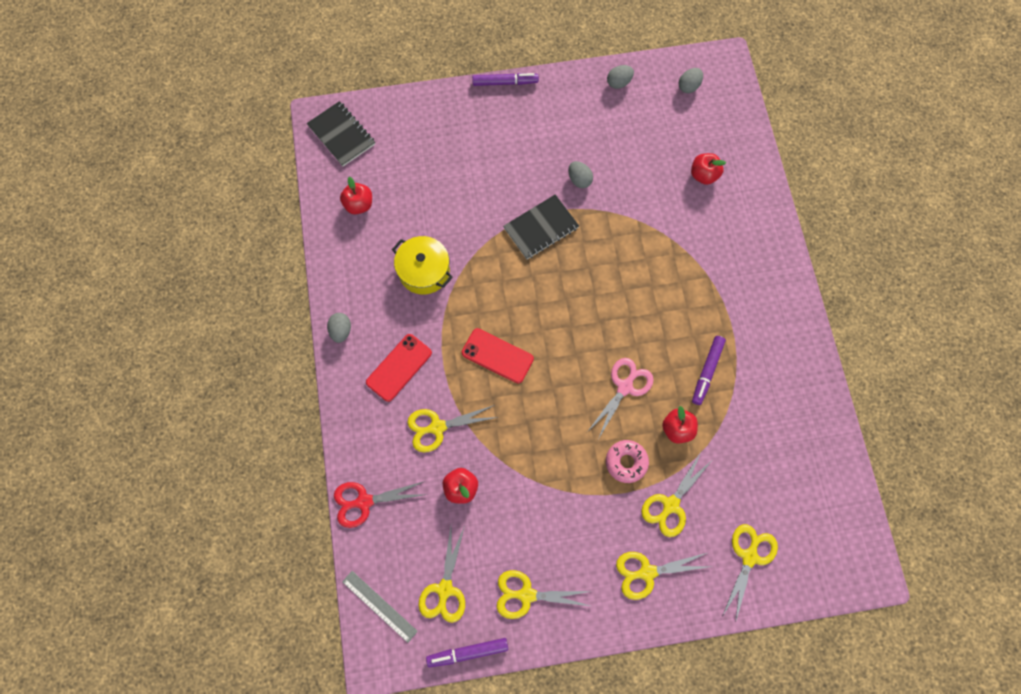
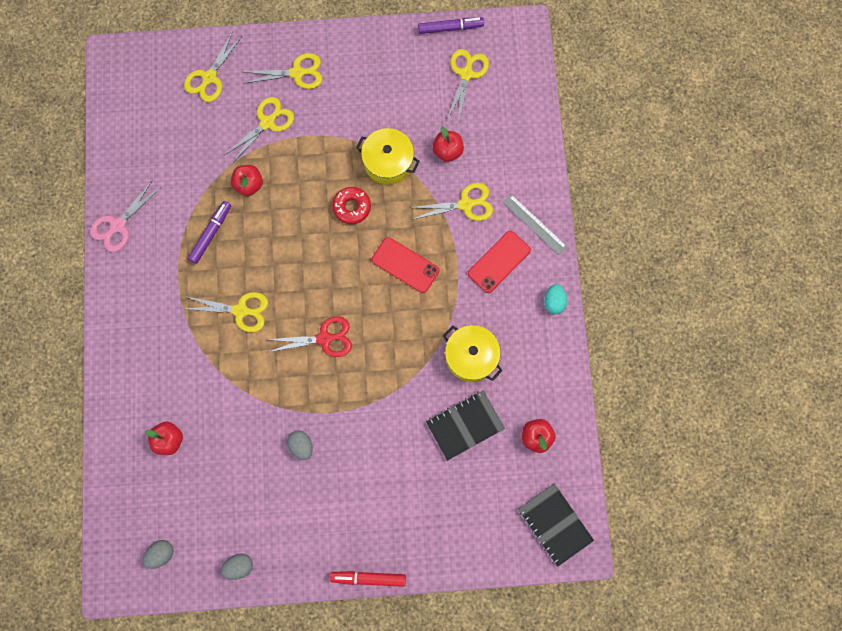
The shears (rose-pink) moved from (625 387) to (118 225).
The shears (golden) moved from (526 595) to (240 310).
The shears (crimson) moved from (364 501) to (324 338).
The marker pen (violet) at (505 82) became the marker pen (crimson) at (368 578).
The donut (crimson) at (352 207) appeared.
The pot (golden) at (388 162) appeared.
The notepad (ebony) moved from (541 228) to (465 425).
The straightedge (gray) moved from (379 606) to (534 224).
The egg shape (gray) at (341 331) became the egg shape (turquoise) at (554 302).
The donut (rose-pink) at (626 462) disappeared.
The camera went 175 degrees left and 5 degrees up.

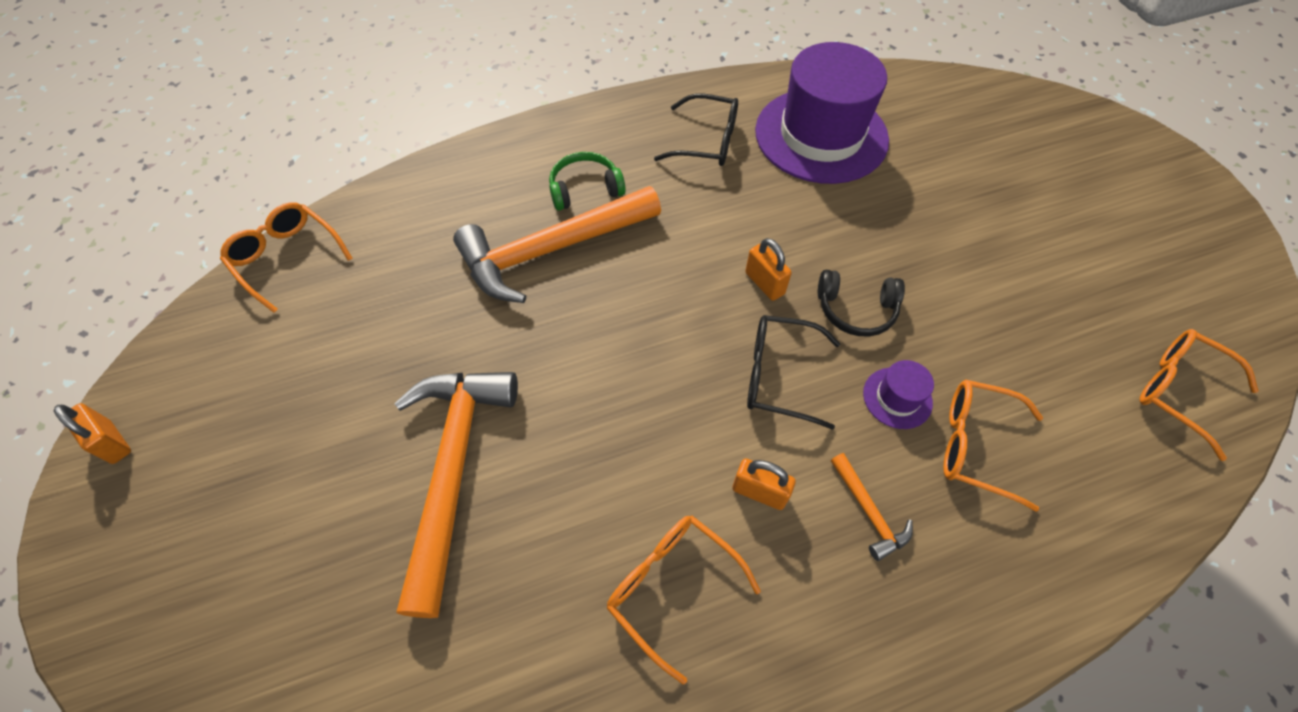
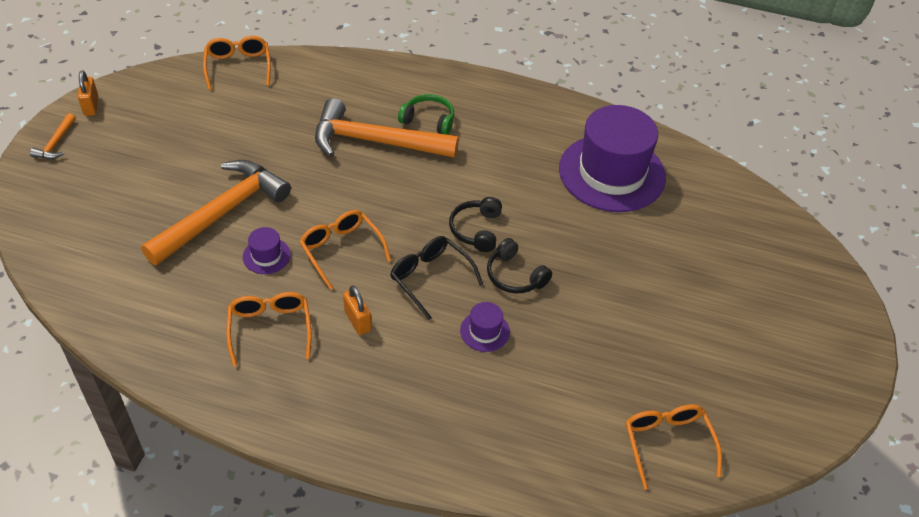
The carpenter's hammer (orange-coloured) moved from (868 511) to (56 143).
The hat (violet) at (266 256) appeared.
The glasses (orange-coloured) moved from (976 445) to (341 250).
The lock (orange-coloured) at (764 283) was replaced by the headset (ebony) at (476 230).
The glasses (ebony) at (706 141) disappeared.
The camera went 35 degrees right and 10 degrees down.

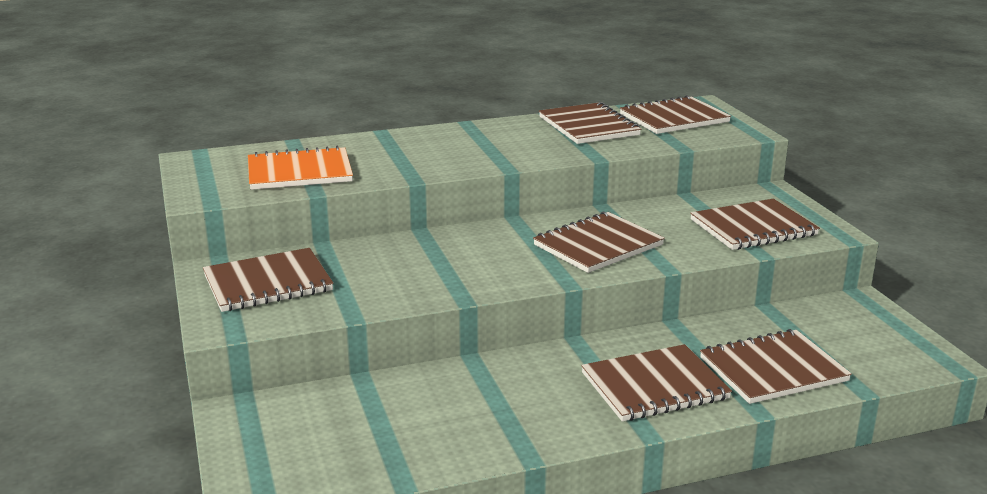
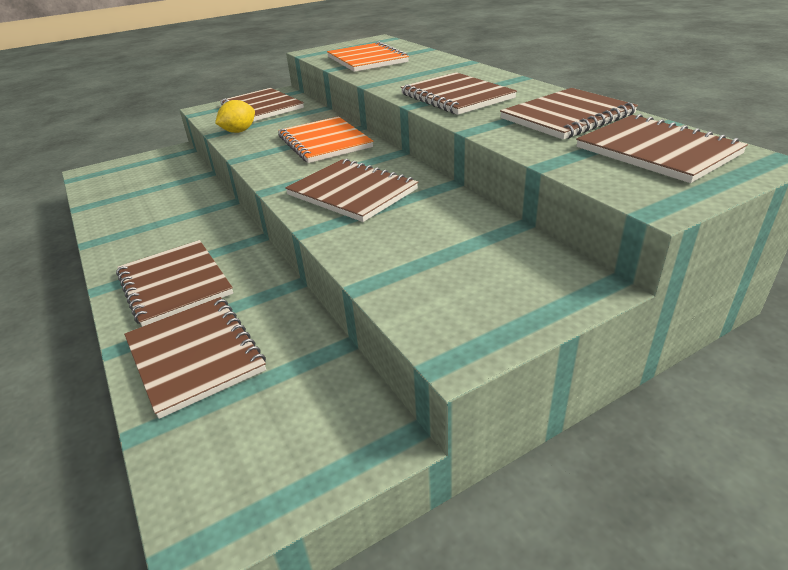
The lemon (golden) at (239 131) appeared.
The notepad (orange-coloured) at (324 142) appeared.
The notepad (dark brown) moved from (753 228) to (456 96).
The camera went 80 degrees right and 10 degrees up.

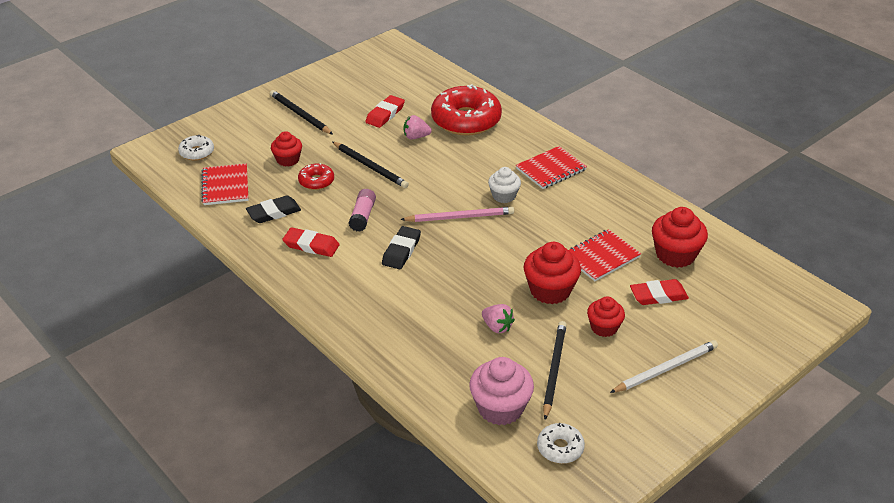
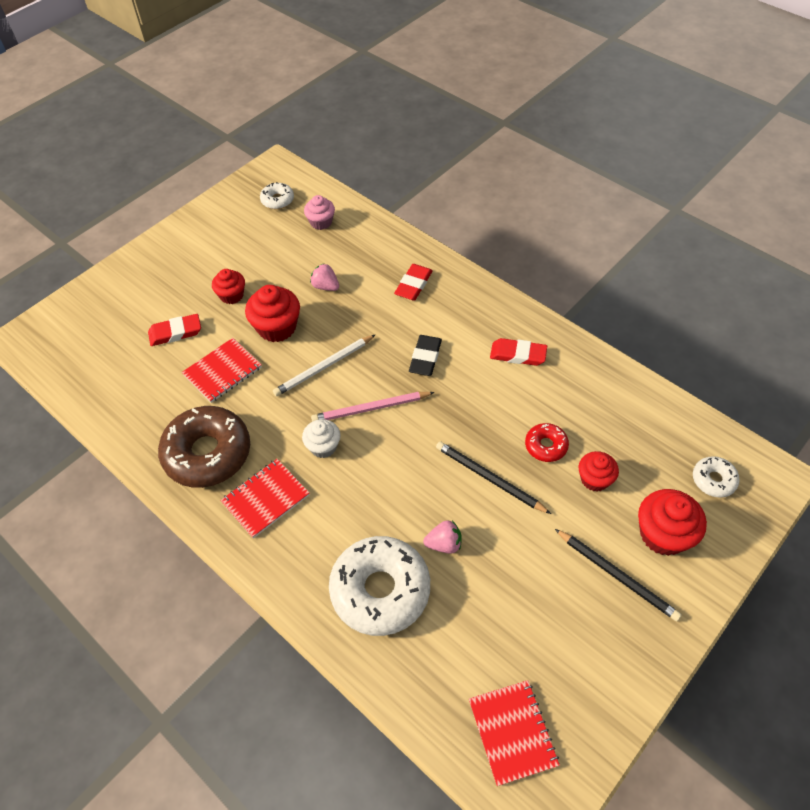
The donut (dark brown) at (207 453) appeared.
The wooden pencil (snow-white) moved from (666 369) to (324 367).
The muffin (rose-pink) at (500 408) changed to 0.63 times the size.
The donut (crimson) at (466 120) became the donut (snow-white) at (380 590).
The gum eraser (crimson) moved from (385 114) to (413 285).
The notepad (crimson) moved from (225 186) to (512 732).
The muffin (crimson) moved from (675 255) to (663 534).
The gum eraser (ebony) at (274 212) disappeared.
The glue (rose-pink) at (363 216) disappeared.
The wooden pencil (ebony) at (554 370) disappeared.
The camera went 175 degrees right and 15 degrees up.

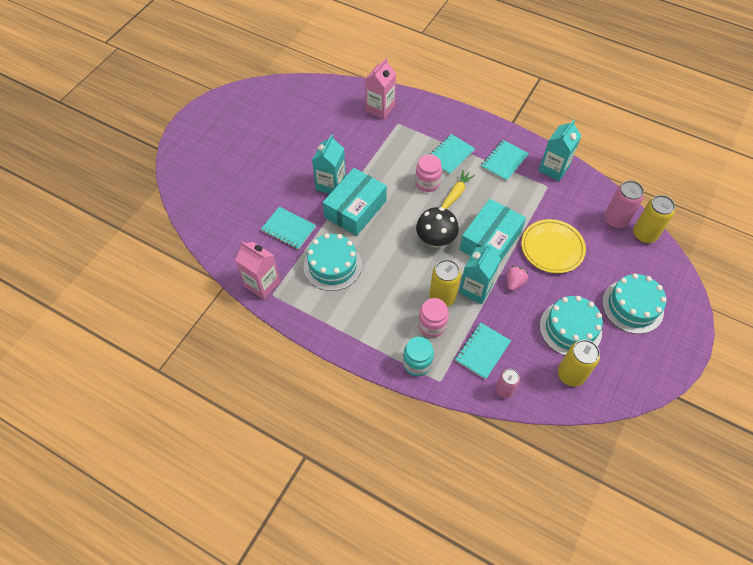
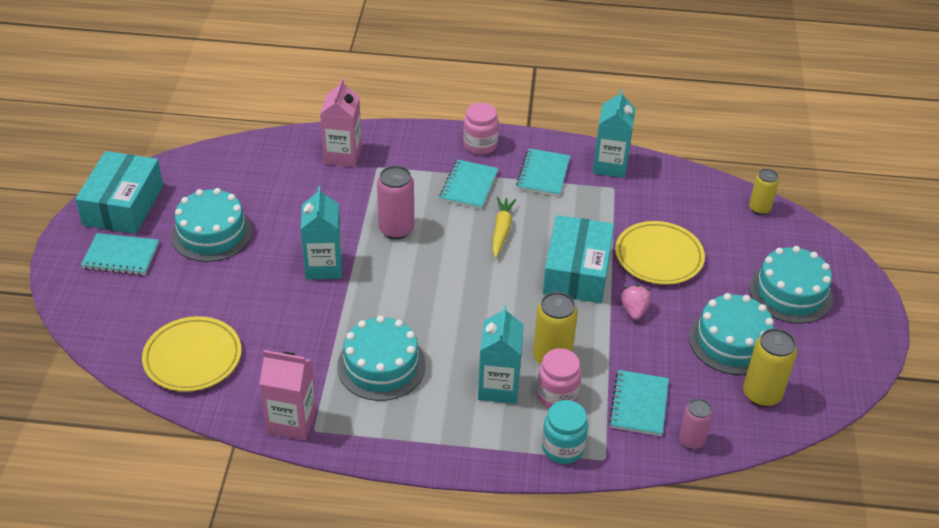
The box (turquoise) moved from (355 209) to (123 205).
The notepad (turquoise) moved from (288 229) to (121 256).
The flat dish (golden) at (192 357) appeared.
The cake (turquoise) at (212 233) appeared.
The soda can (rose-pink) moved from (615 220) to (396 229).
The jam jar (rose-pink) moved from (427 183) to (480 145).
The milk carton (turquoise) moved from (475 289) to (498 387).
The soda can (golden) at (644 234) changed to 0.65 times the size.
The fungus (ebony) at (435 240) disappeared.
The camera went 25 degrees left and 15 degrees down.

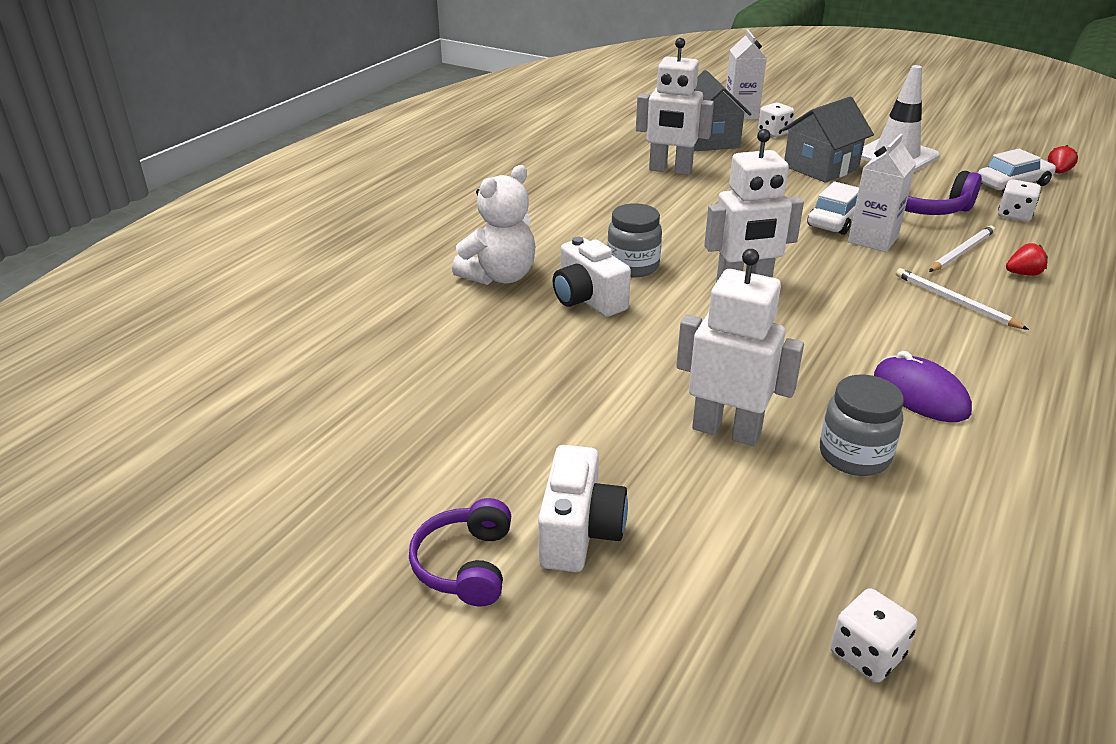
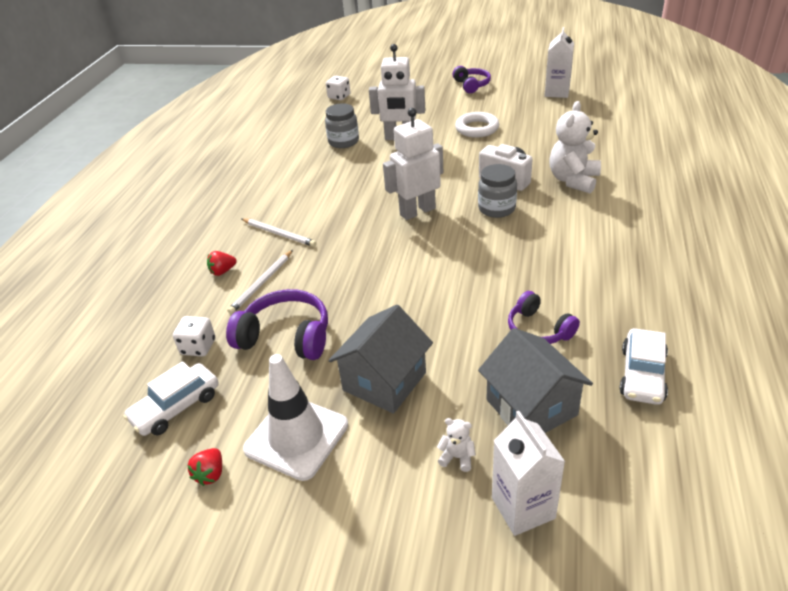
The toy strawberry (crimson) moved from (1058 172) to (210 474).
The game die (snow-white) at (774 132) was replaced by the teddy (snow-white) at (457 457).
The hoop (snow-white) at (477 128) appeared.
The robot figure (snow-white) at (670 170) was replaced by the headset (violet) at (538 330).
The milk carton (snow-white) moved from (873 240) to (557 92).
The automobile (snow-white) moved from (837 220) to (642 374).
The camera (snow-white) at (579 533) disappeared.
The mouse (violet) at (920 394) disappeared.
The camera went 165 degrees right and 5 degrees up.

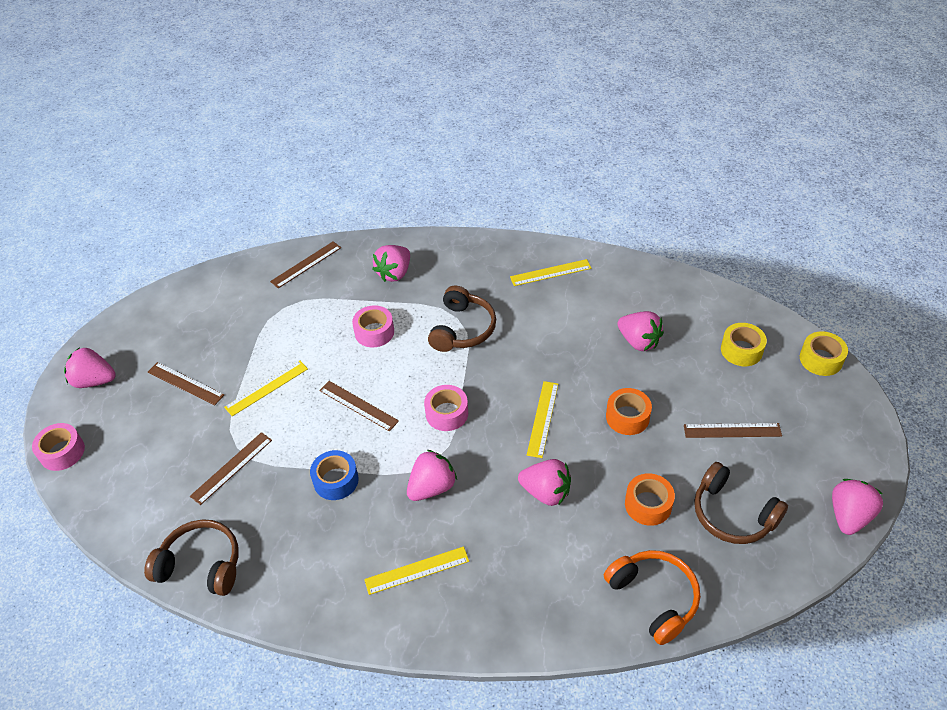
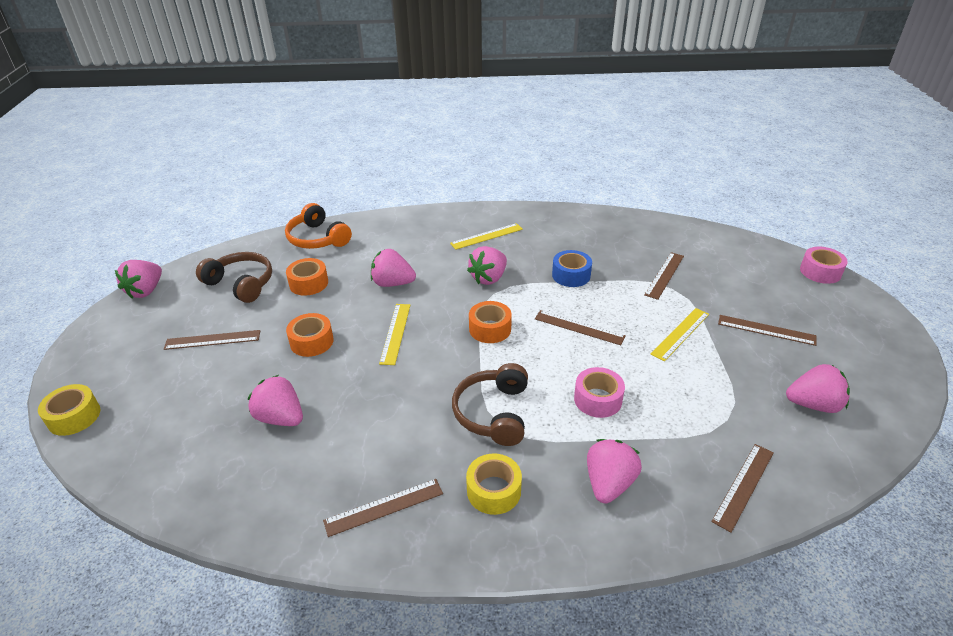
The straightedge (golden) at (550 272) became the straightedge (dark brown) at (384 507).
The roll of tape (golden) moved from (741 350) to (494 491).
The roll of tape (rose-pink) at (447 413) became the roll of tape (orange-coloured) at (490 329).
The toy strawberry (rose-pink) moved from (94 381) to (813 404).
The headset (dark brown) at (201 565) disappeared.
The camera went 170 degrees right and 10 degrees down.

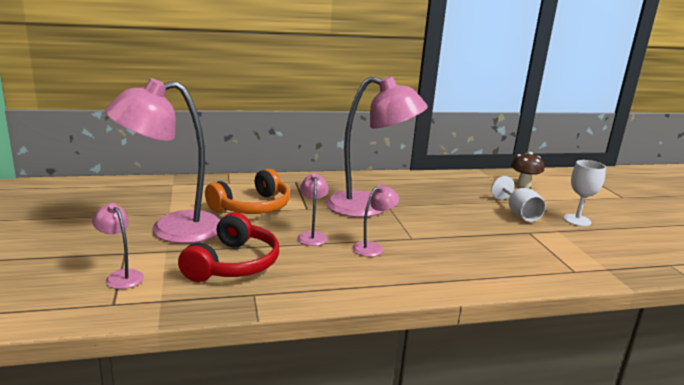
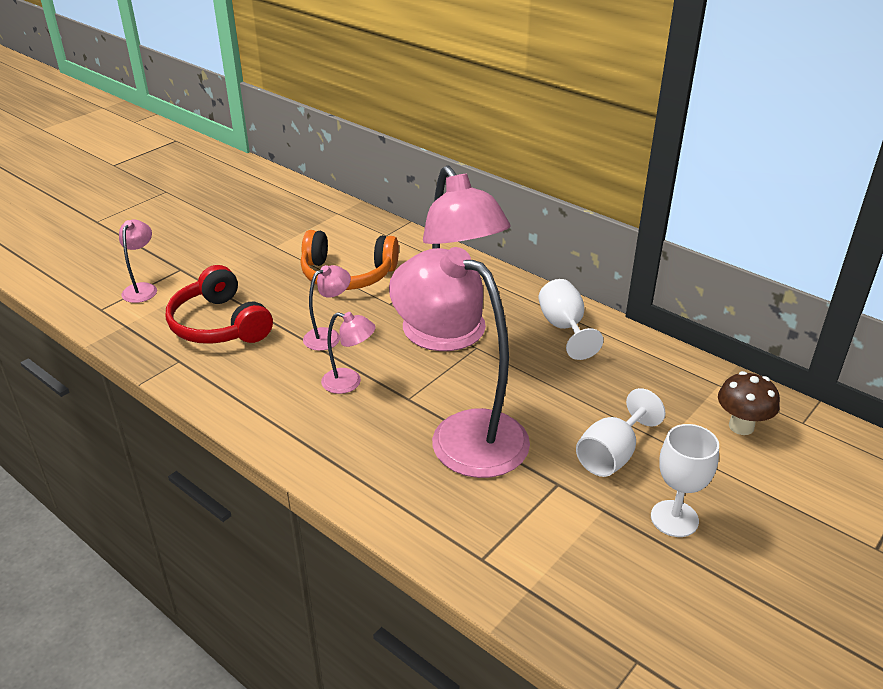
The headset (crimson) at (233 264) turned 75 degrees clockwise.
The desk lamp (rose-pink) moved from (171 229) to (462 434).
The goblet (snow-white) at (564 328) appeared.
The camera went 55 degrees right and 15 degrees up.

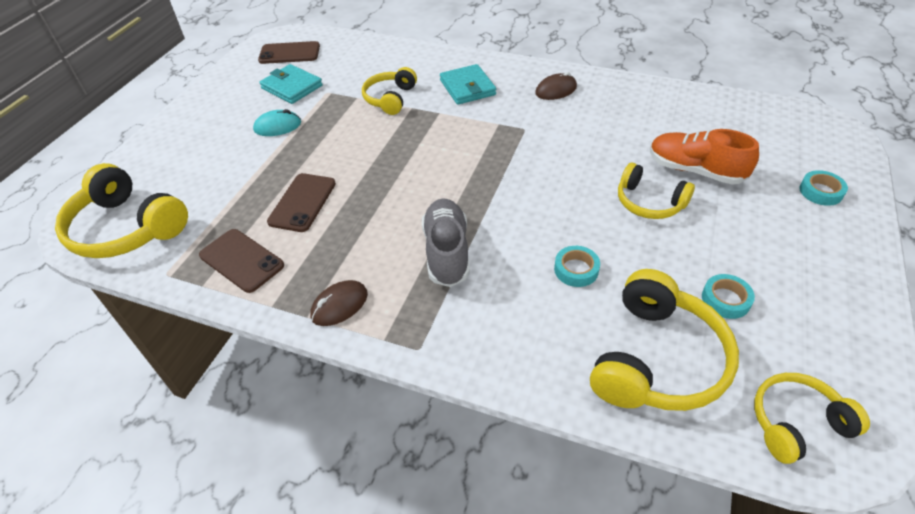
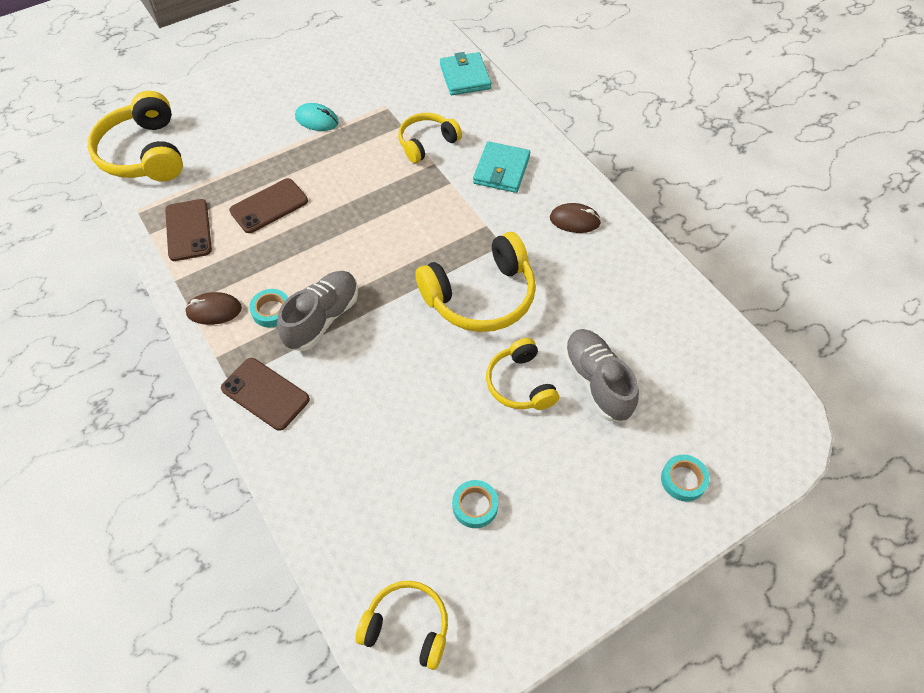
The smartphone (dark brown) moved from (289 53) to (265 394).
The roll of tape (turquoise) moved from (576 269) to (271 311).
The headset (golden) moved from (657 359) to (481 296).
The card wallet (turquoise) moved from (292 87) to (465 77).
The lace-up shoe (orange-coloured) at (695 170) became the lace-up shoe (gray) at (597 382).
The camera went 35 degrees right and 10 degrees up.

